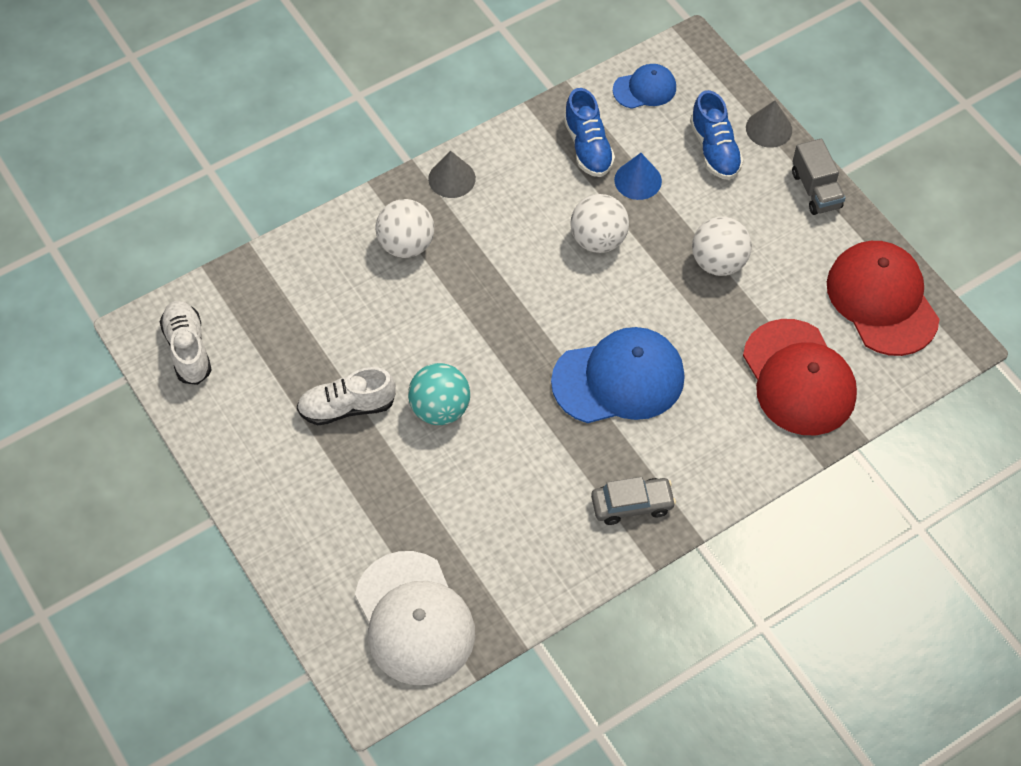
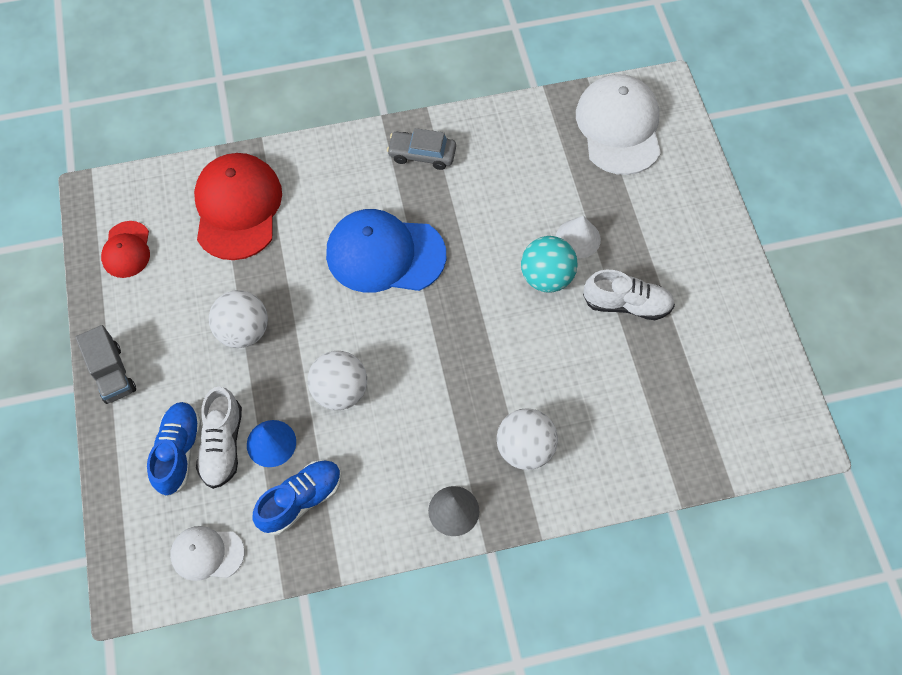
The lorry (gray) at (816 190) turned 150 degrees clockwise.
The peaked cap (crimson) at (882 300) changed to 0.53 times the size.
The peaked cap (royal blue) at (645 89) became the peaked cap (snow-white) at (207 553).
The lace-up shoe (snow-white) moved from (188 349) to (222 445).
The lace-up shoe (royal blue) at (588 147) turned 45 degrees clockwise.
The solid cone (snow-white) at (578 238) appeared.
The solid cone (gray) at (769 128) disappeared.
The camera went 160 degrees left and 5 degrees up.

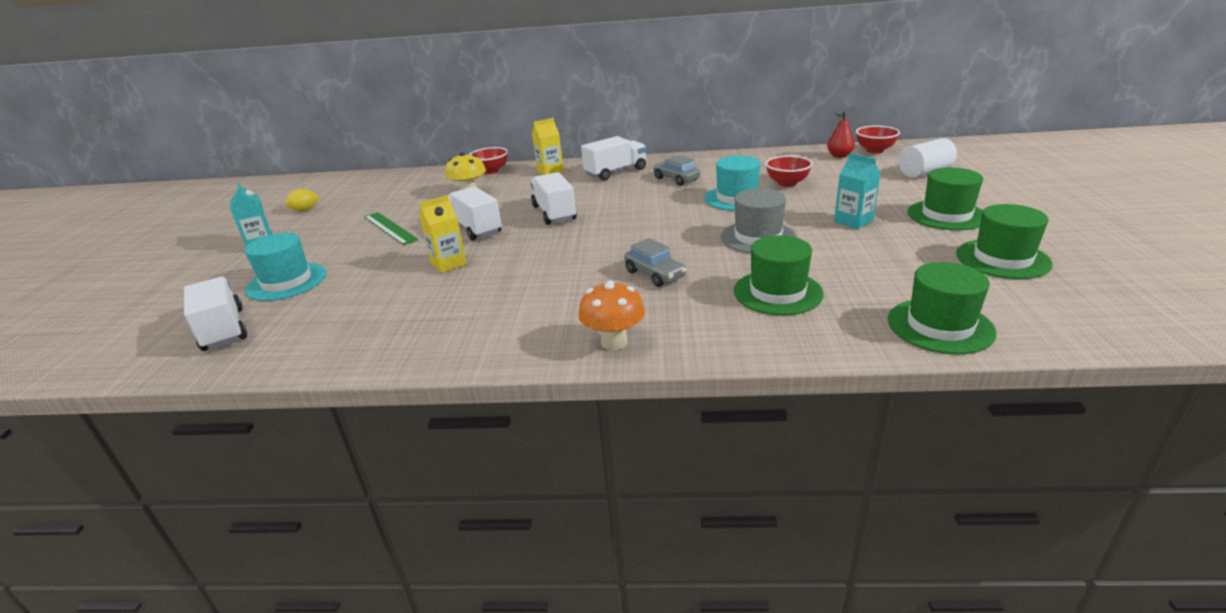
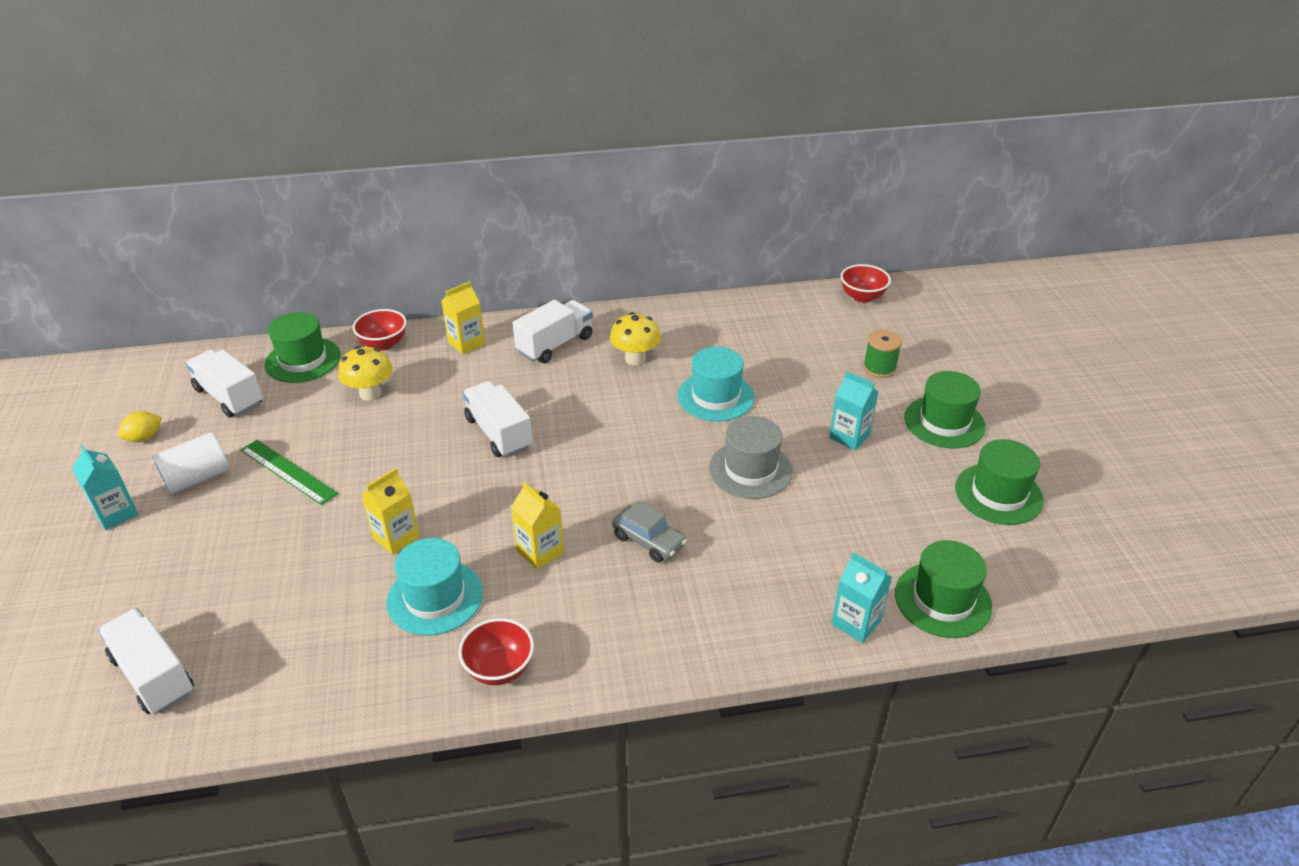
The solid cylinder (snow-white) moved from (924 172) to (197 478).
The lorry (snow-white) moved from (475 228) to (229 397).
The hat (leaf-green) moved from (777 292) to (303 360).
The hat (turquoise) moved from (287 282) to (435 597).
The deep dish (crimson) moved from (787 183) to (499 669).
The milk carton (golden) at (540 552) appeared.
The automobile (gray) at (676 179) was replaced by the fungus (golden) at (635 359).
The milk carton (turquoise) at (856 622) appeared.
The spool (leaf-green) at (879 368) appeared.
The fungus (orange-coloured) at (614 342) disappeared.
The toy pear (crimson) at (839 156) disappeared.
The camera went 15 degrees left and 10 degrees up.

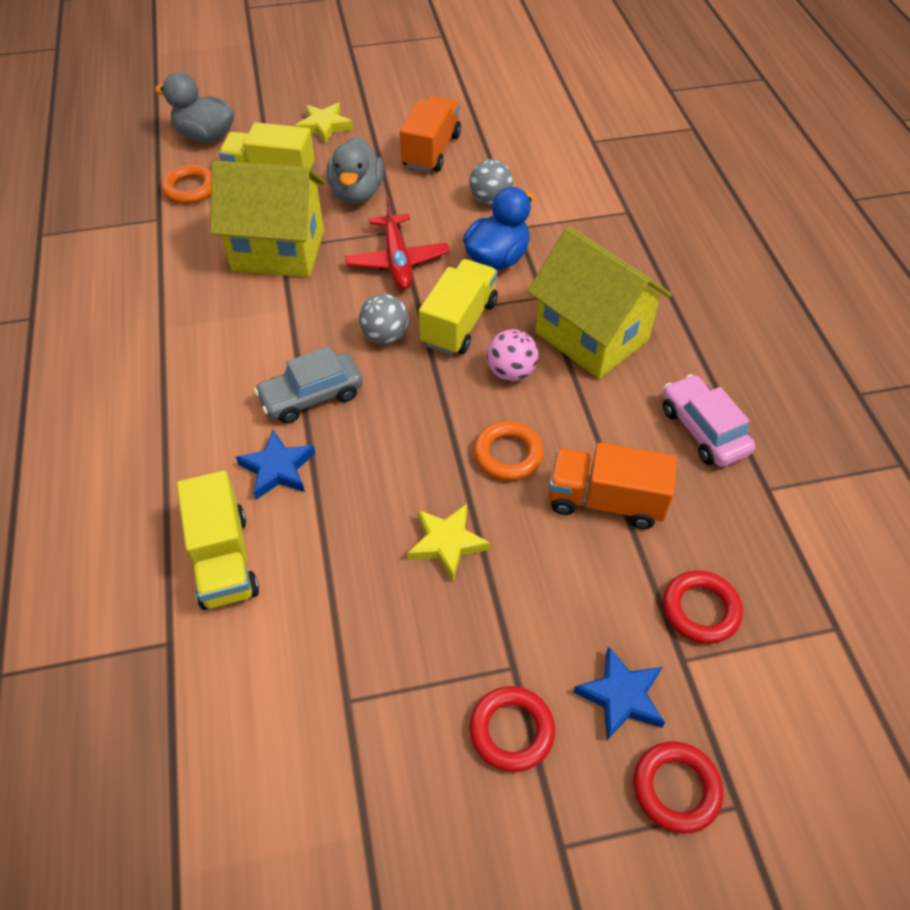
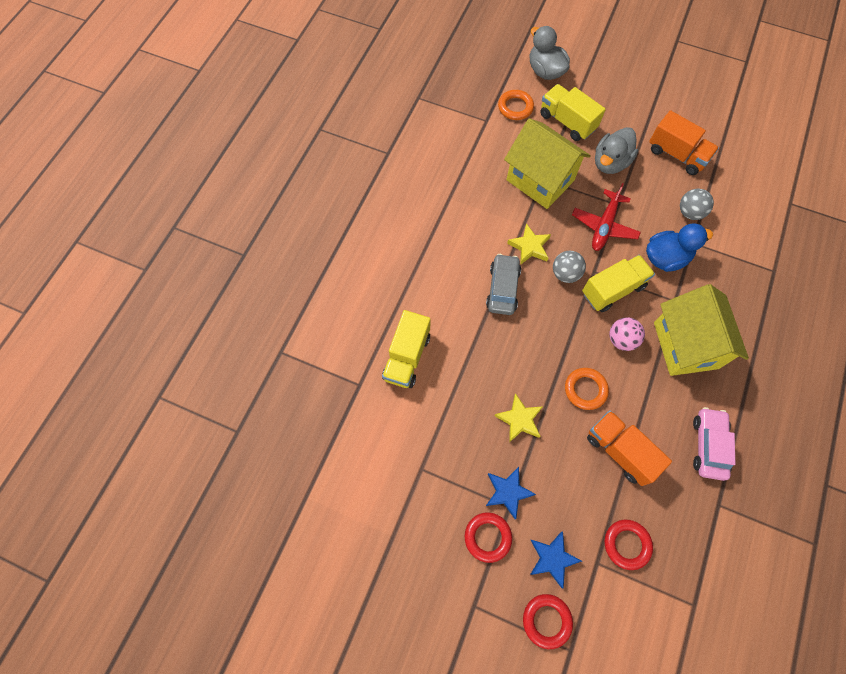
The automobile (gray) at (311 396) turned 90 degrees clockwise.
The star shape (royal blue) moved from (278 469) to (508 492).
The star shape (golden) moved from (324 126) to (529 246).
The lorry (orange-coloured) at (431 151) turned 75 degrees clockwise.
The camera went 35 degrees right and 15 degrees up.

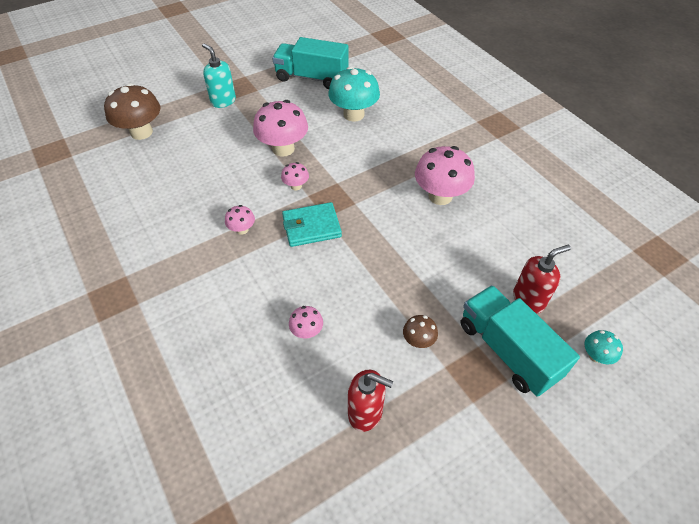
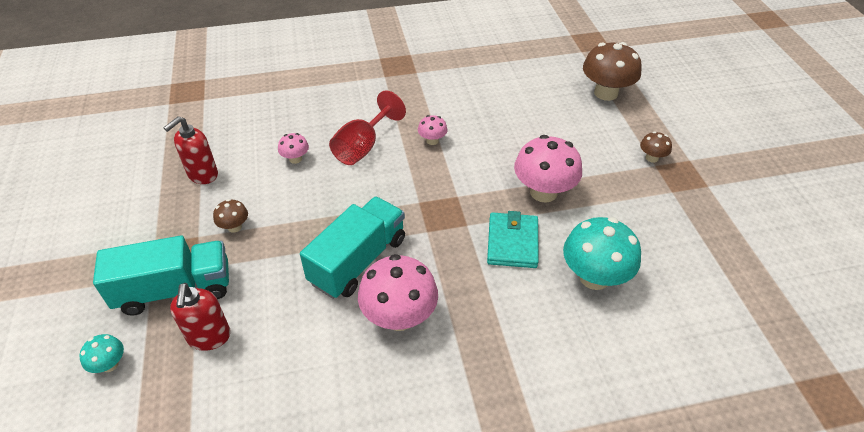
The lorry (turquoise) moved from (311 78) to (358 261).
The goblet (crimson) at (363 147) appeared.
The card wallet (turquoise) moved from (311 227) to (512 243).
The soap pump (turquoise) at (223 101) was replaced by the fungus (dark brown) at (652 158).
The fungus (rose-pink) at (296 186) disappeared.
The camera went 110 degrees right and 5 degrees down.

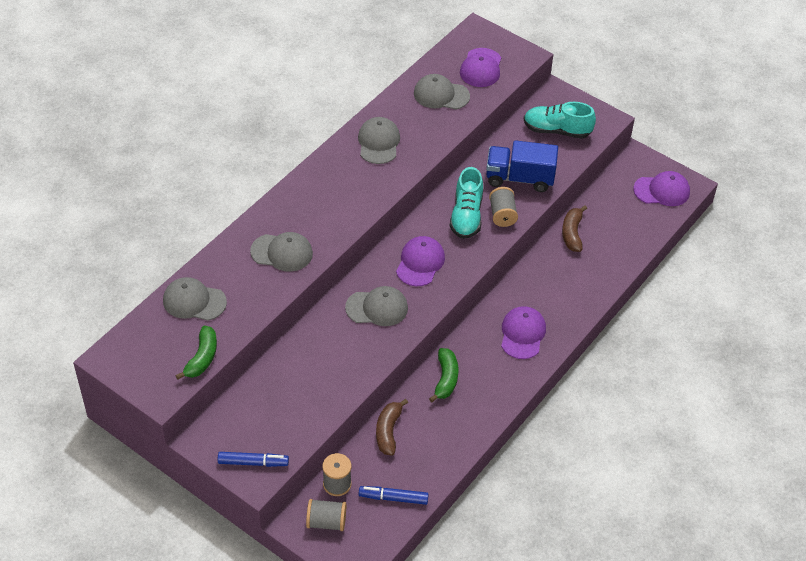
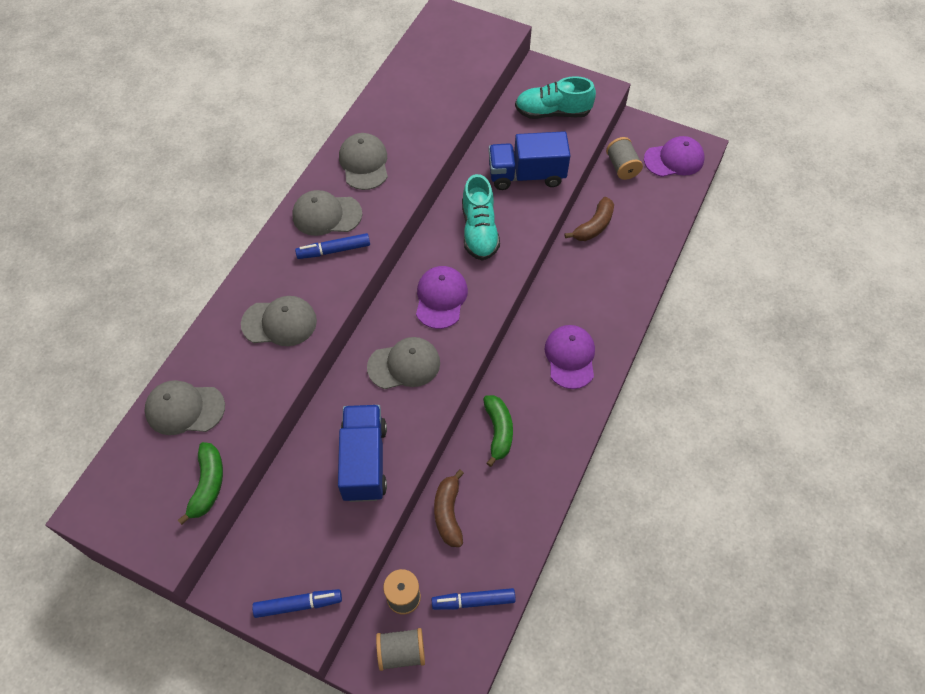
The peaked cap (gray) moved from (441 95) to (326 215).
The marker pen (royal blue) at (334 250) appeared.
The lorry (royal blue) at (364 461) appeared.
The toy banana (dark brown) at (572 233) turned 135 degrees counterclockwise.
The spool (gray) moved from (502 215) to (622 167).
The peaked cap (violet) at (481 68) disappeared.
The camera went 10 degrees left and 10 degrees up.

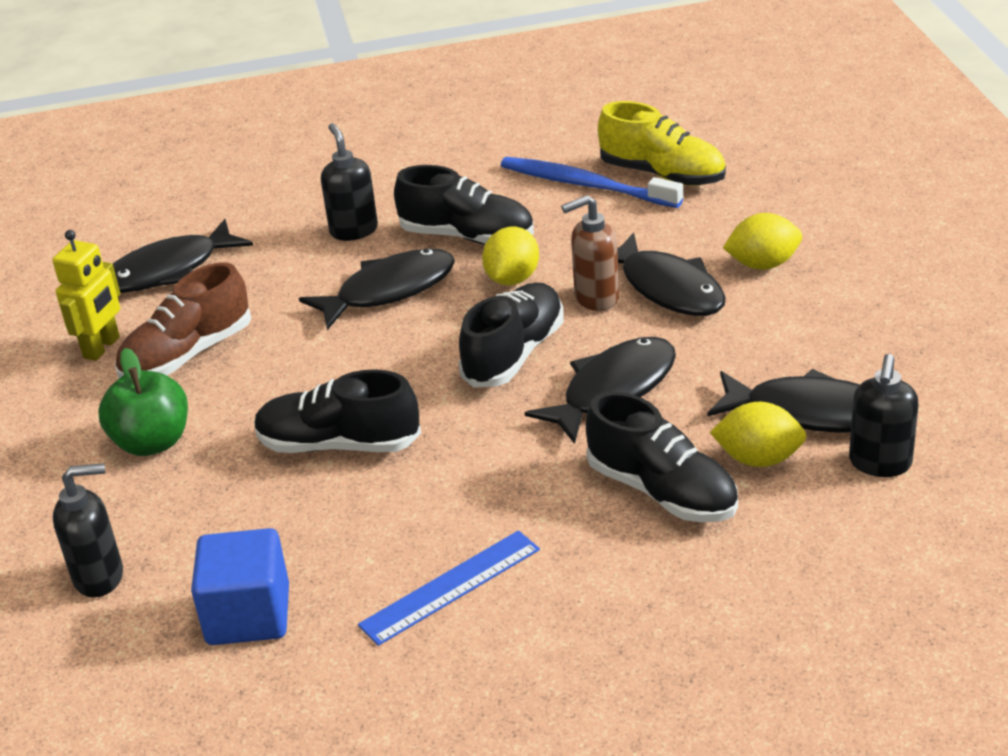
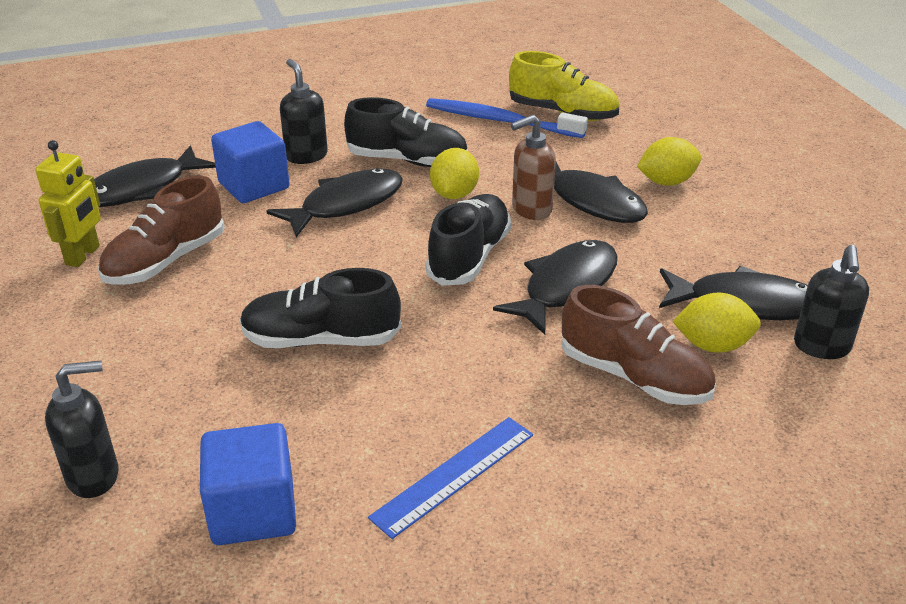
The cube (royal blue) at (254 186) appeared.
The lace-up shoe (ebony) at (662 491) became the lace-up shoe (dark brown) at (634 377).
The apple (leaf-green) at (152 442) disappeared.
The camera went 10 degrees left and 0 degrees up.

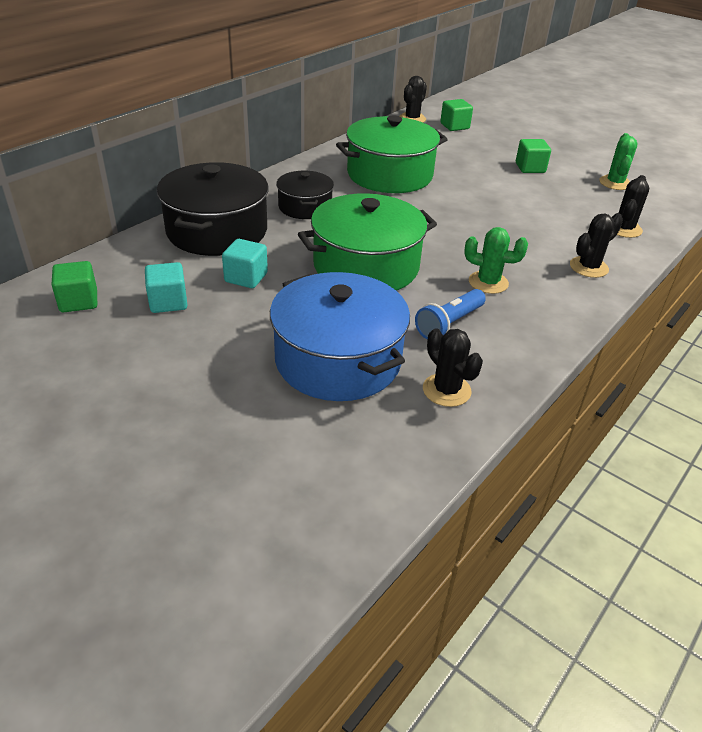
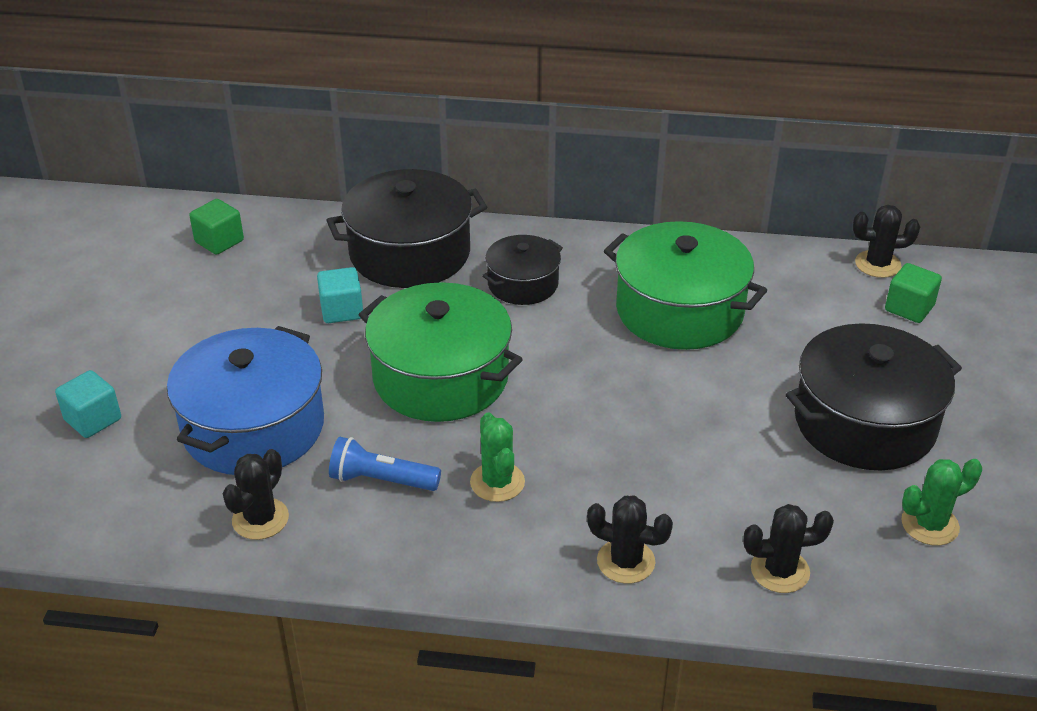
The cube (turquoise) moved from (168 302) to (93 420).
The cube (leaf-green) at (530 168) was replaced by the pot (ebony) at (864 422).
The camera went 60 degrees right and 0 degrees up.

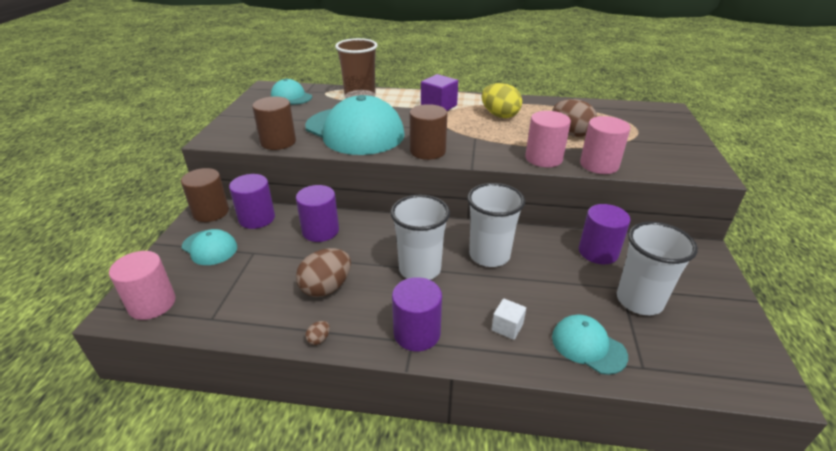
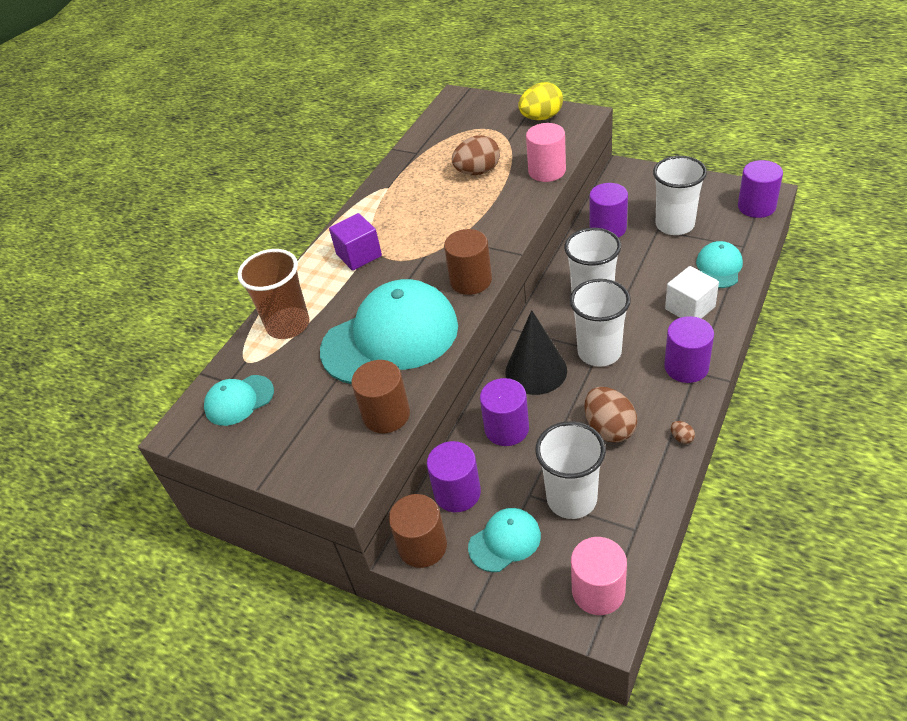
The solid cone (ebony) at (536 371) appeared.
The egg shape (golden) moved from (500 115) to (541 117).
The cup (snow-white) at (571 499) appeared.
The cube (snow-white) at (507 327) changed to 1.64 times the size.
The peaked cap (turquoise) at (588 346) turned 135 degrees clockwise.
The solid cylinder (violet) at (756 206) appeared.
The solid cylinder (rose-pink) at (543 158) disappeared.
The camera went 65 degrees left and 10 degrees up.

